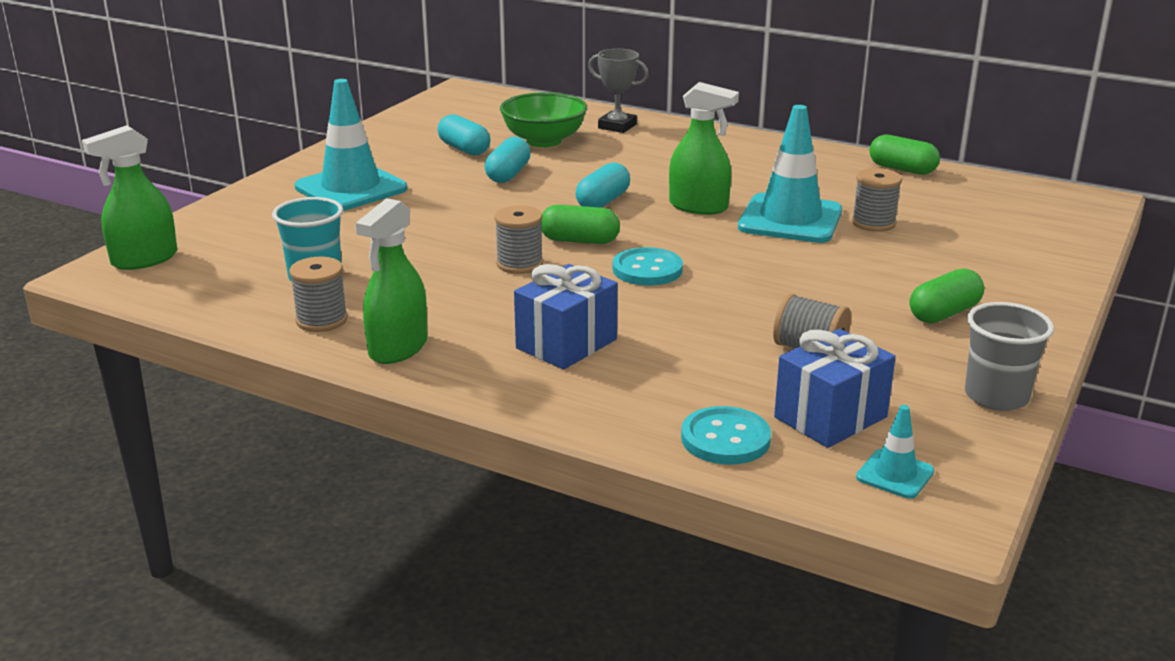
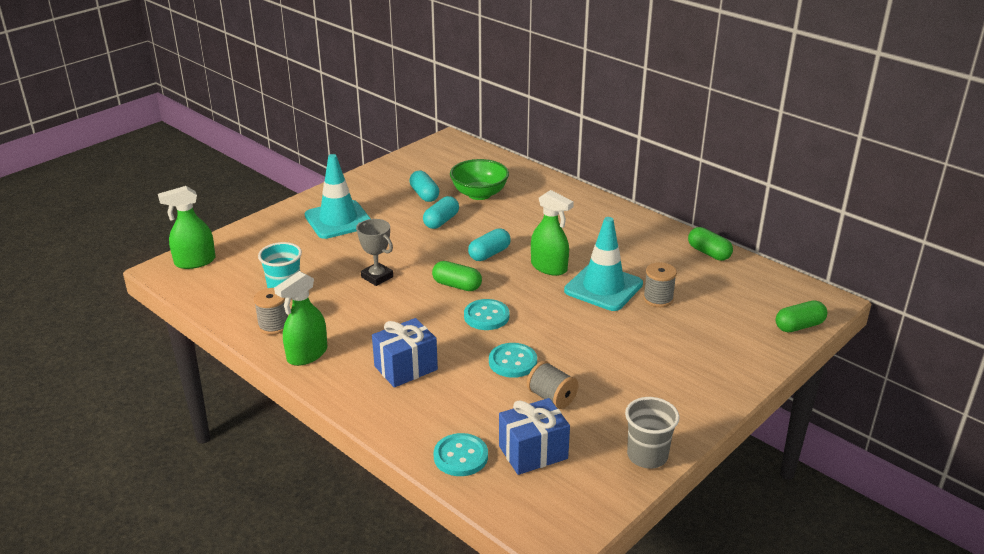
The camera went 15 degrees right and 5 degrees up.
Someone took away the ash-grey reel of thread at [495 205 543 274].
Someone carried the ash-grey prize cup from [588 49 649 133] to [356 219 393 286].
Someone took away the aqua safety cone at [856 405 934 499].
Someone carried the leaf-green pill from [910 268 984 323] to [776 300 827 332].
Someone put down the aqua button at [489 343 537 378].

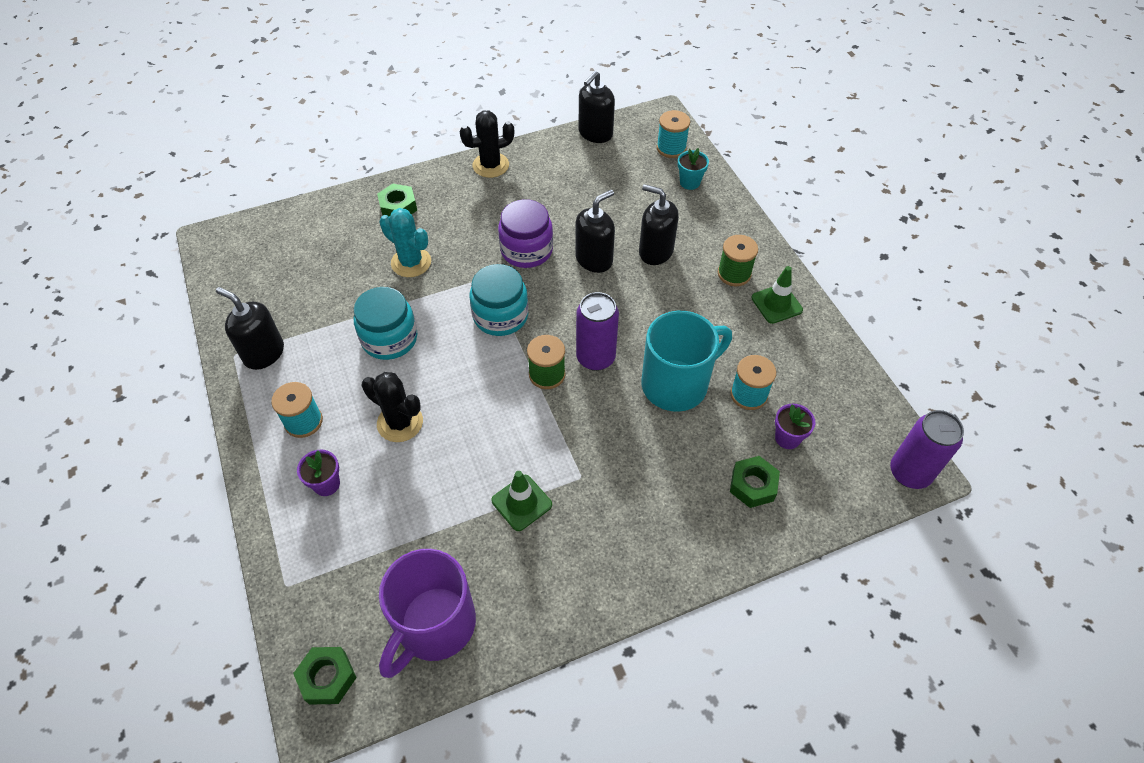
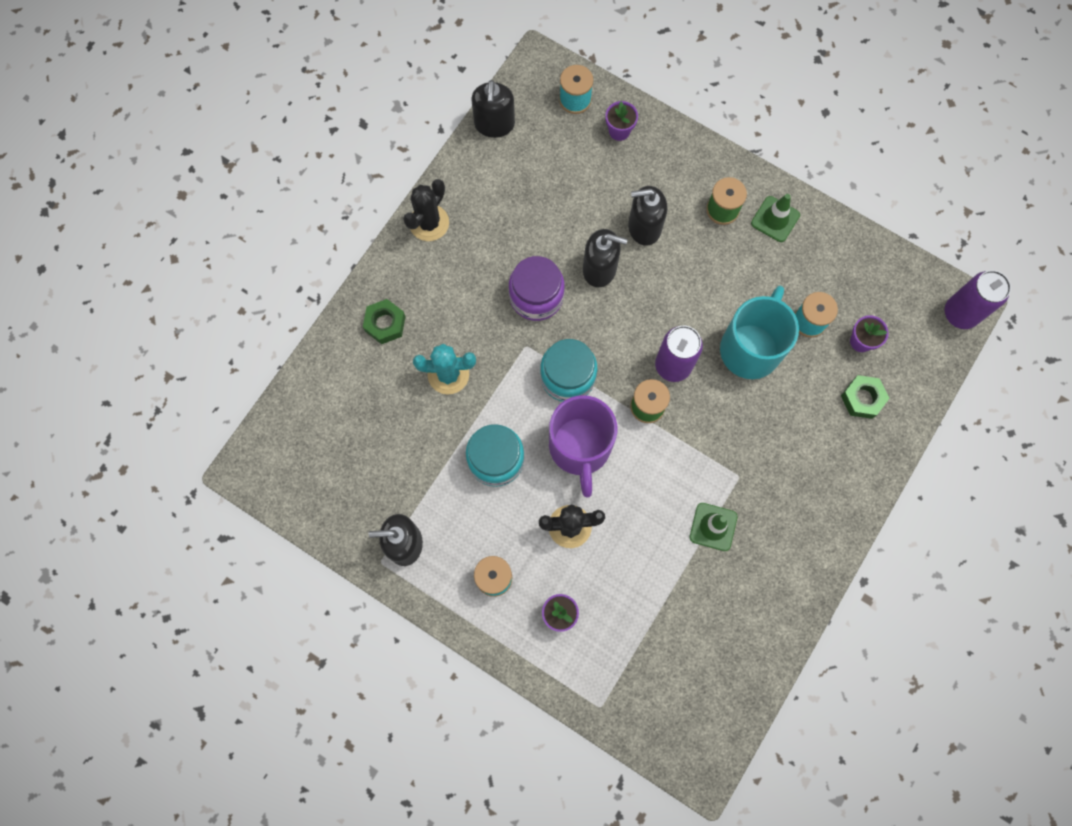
The camera went 35 degrees left and 20 degrees up.
Someone took away the leaf-green nut at [293 647 357 705].
Someone carried the violet coffee mug from [379 549 476 678] to [549 395 617 498].
Someone rotated the ebony soap dispenser at [575 190 615 273] by 90 degrees clockwise.
Someone repainted the aqua potted plant at [678 148 709 190], which became the violet potted plant at [605 101 638 141].

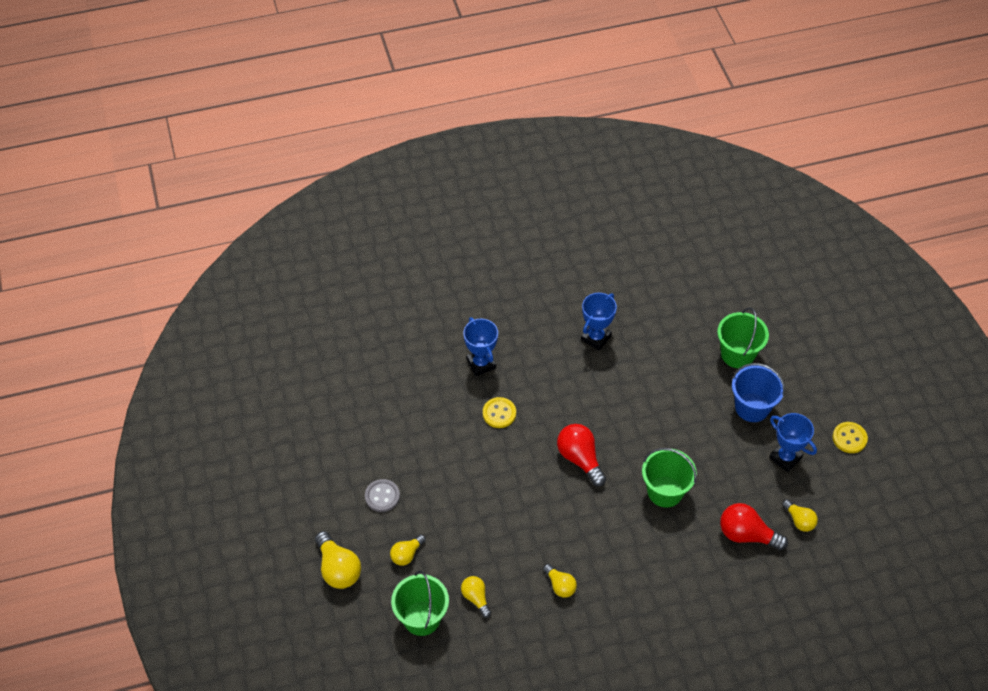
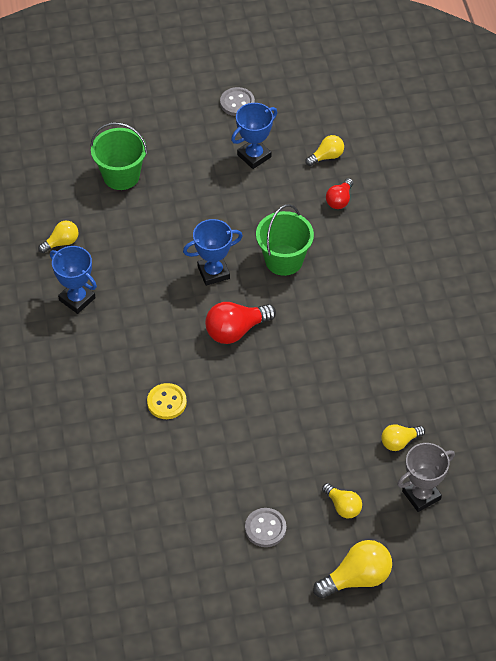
The camera went 85 degrees left and 0 degrees up.
Someone swapped the leaf-green bucket at [391 570 449 636] for the ash-grey prize cup at [397 443 455 512].
Someone carried the blue prize cup from [463 317 498 376] to [183 219 243 286].
Someone carried the yellow light bulb from [543 564 577 598] to [38 221 79 253].
Someone scaled the scarlet light bulb at [720 503 788 551] by 0.61.
Someone took away the blue bucket at [732 363 785 422].
Someone repainted the yellow button at [833 422 868 453], which became the ash-grey button at [220 87 255 116].

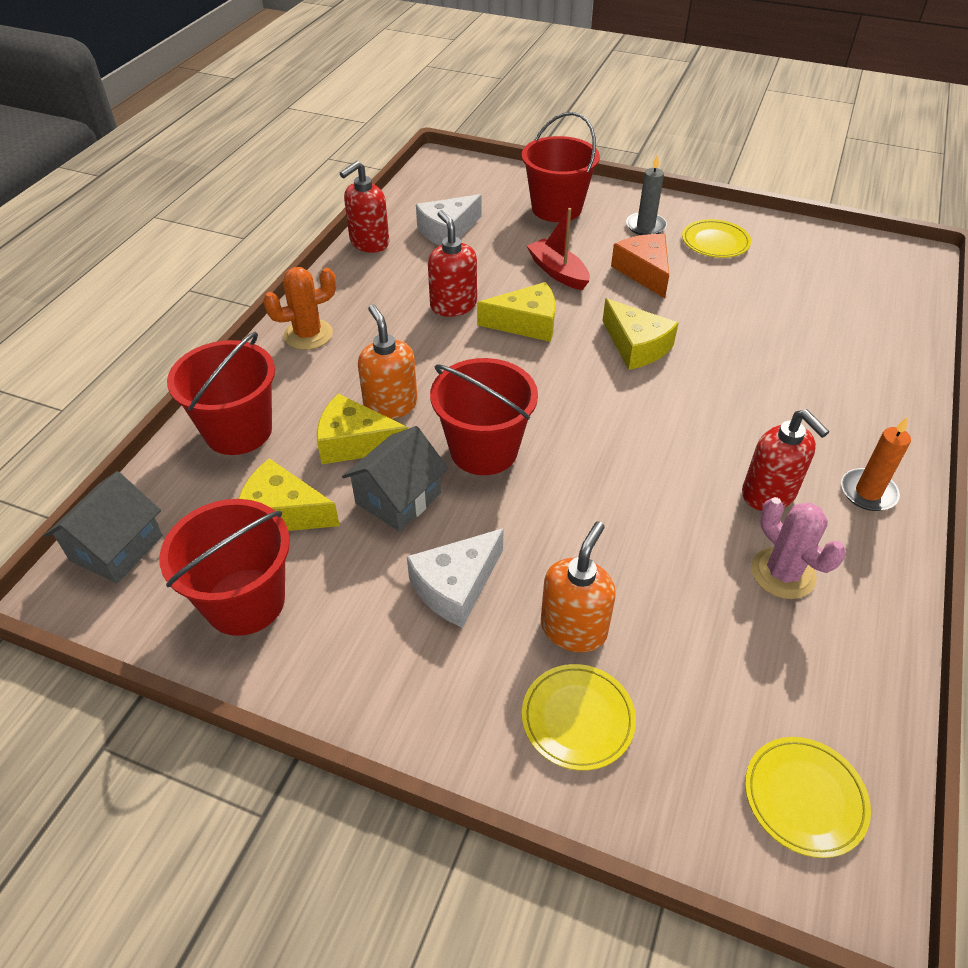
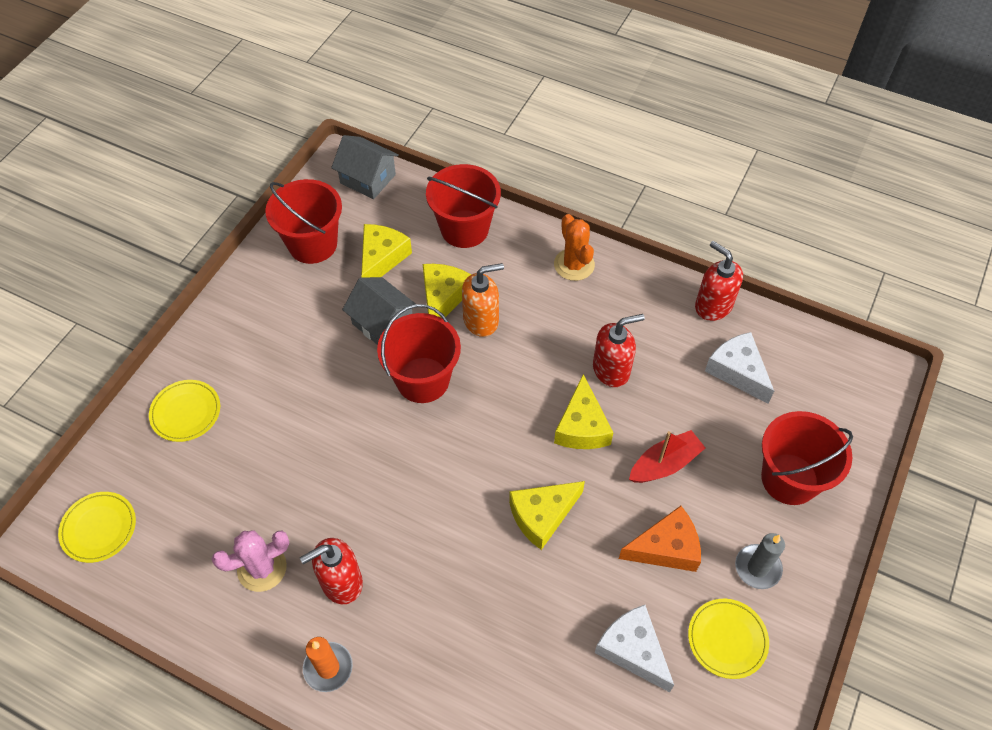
The camera went 95 degrees right and 10 degrees up.
Someone carried the snow-white cheese from [407 528 504 628] to [595 605 674 692].
Someone took away the orange soap dispenser at [541 521 616 652].

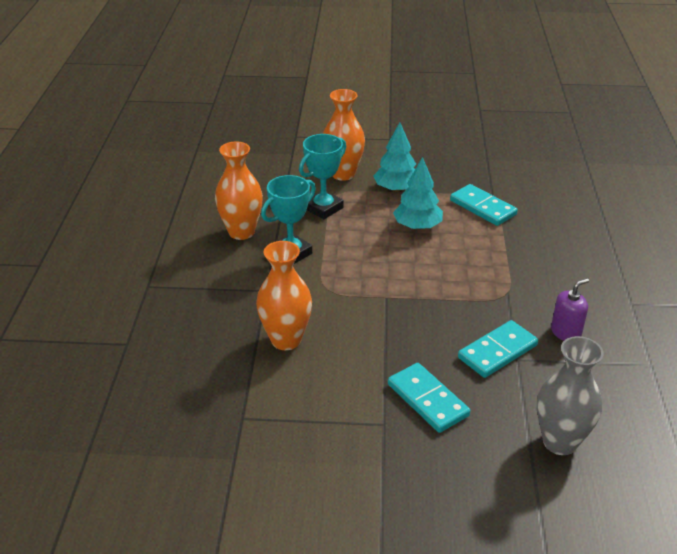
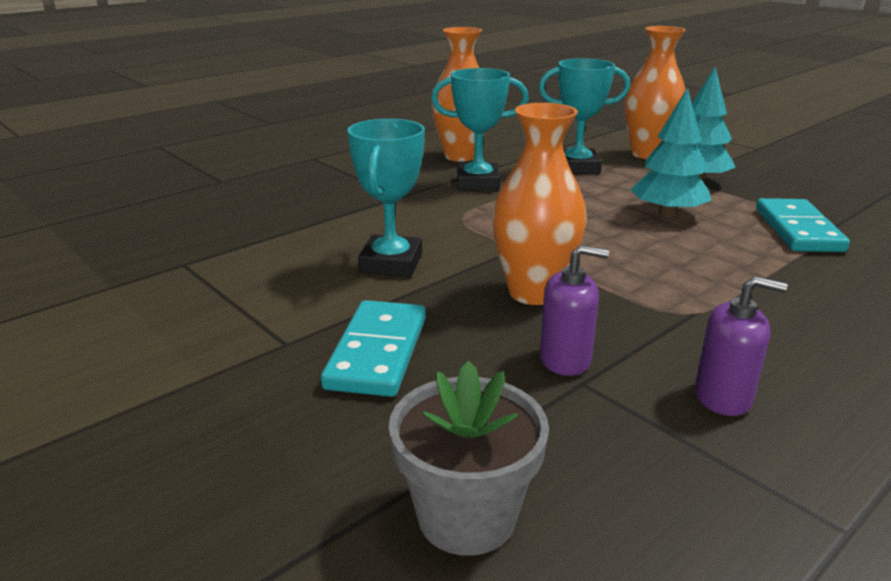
The camera went 45 degrees right and 10 degrees down.
Someone carried the orange vase from [256 241 312 350] to [492 103 587 305].
Someone swapped the aqua domino tile at [458 320 538 378] for the violet soap dispenser at [540 245 609 376].
Someone swapped the ash-grey vase at [537 336 604 455] for the ash-grey potted plant at [389 361 549 556].
Someone put down the aqua prize cup at [347 119 425 277].

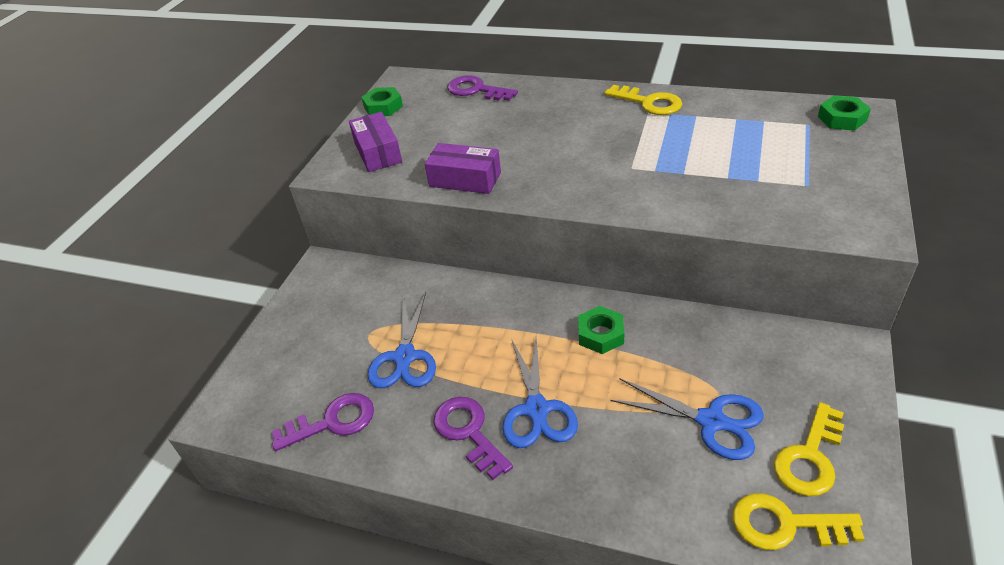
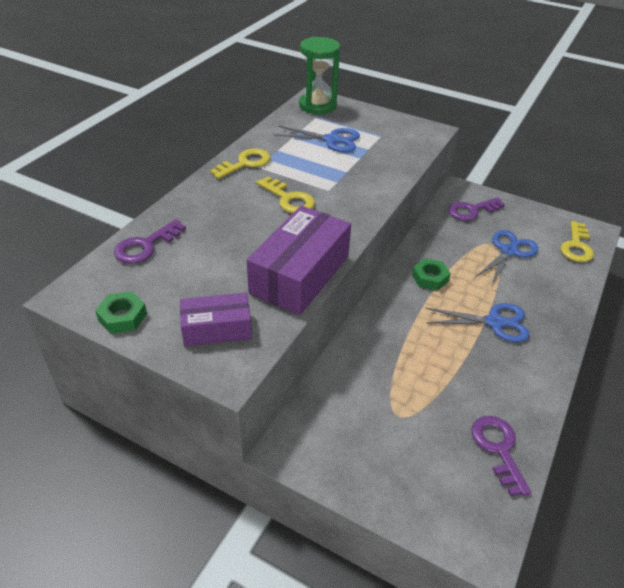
The camera went 85 degrees left and 0 degrees up.
Someone carried the blue scissors from [368 292 436 388] to [274 126 360 153].
Someone scaled the violet package at [425 143 501 194] by 1.68.
Someone carried the violet door key from [433 397 513 480] to [448 197 505 221].
Someone carried the yellow door key from [774 402 844 496] to [256 176 315 213].
Someone swapped the leaf-green nut at [818 95 871 131] for the leaf-green sandglass at [299 37 340 114].

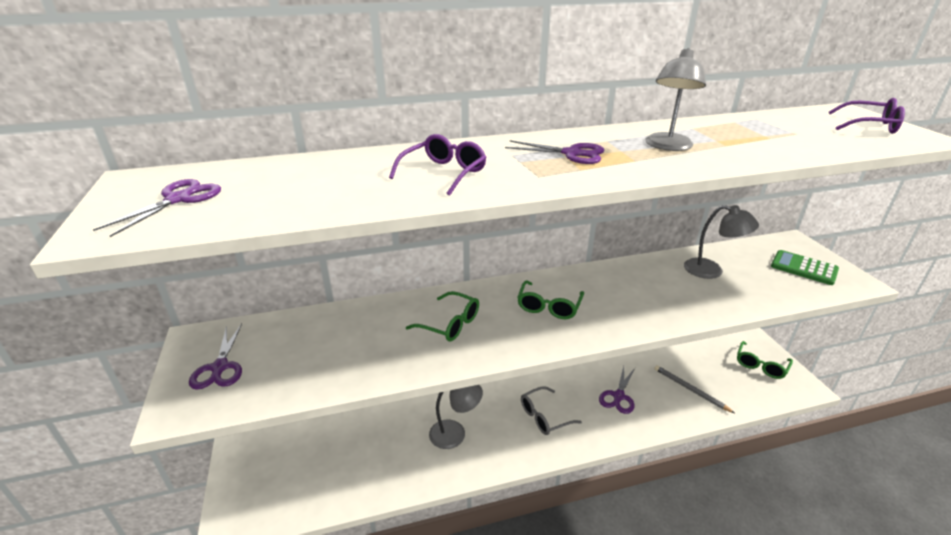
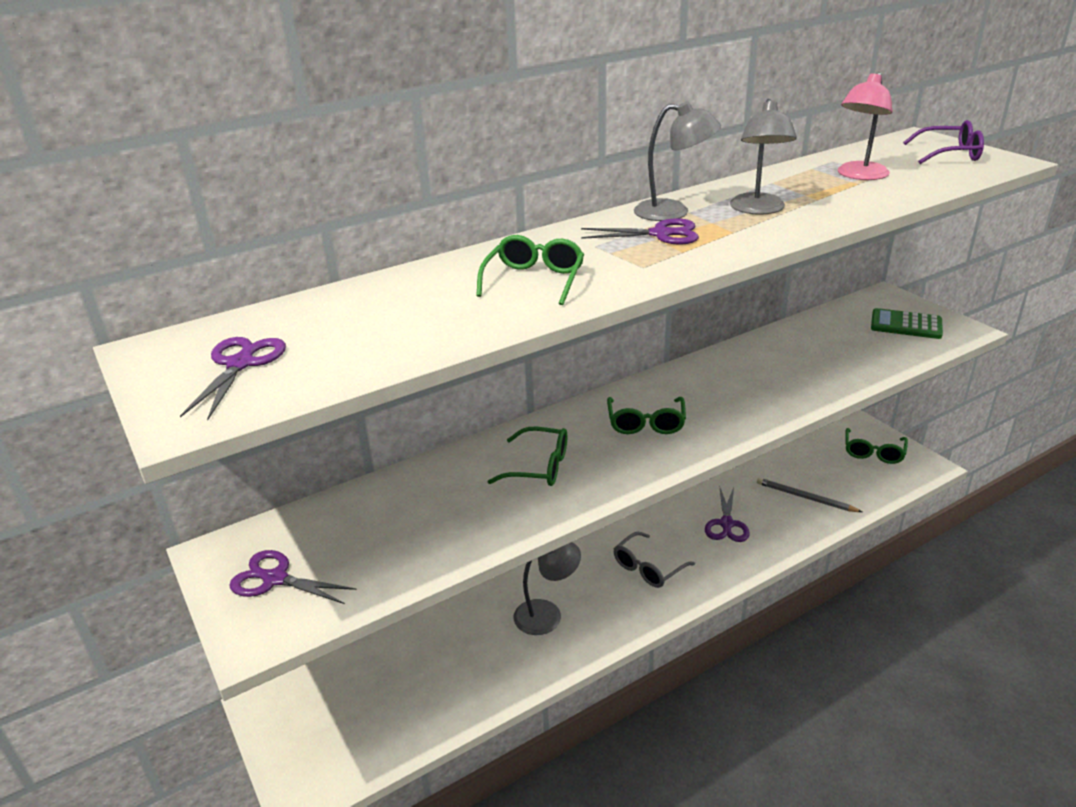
The camera went 15 degrees left and 0 degrees up.
Someone rotated the violet scissors at [189 324 242 390] by 135 degrees clockwise.
Someone repainted the violet glasses at [389 134 486 196], which became the leaf-green glasses at [476 235 584 305].
Someone carried the ash-grey lamp from [684 205 759 279] to [634 101 721 221].
Someone put down the rose-pink lamp at [838 72 893 180].

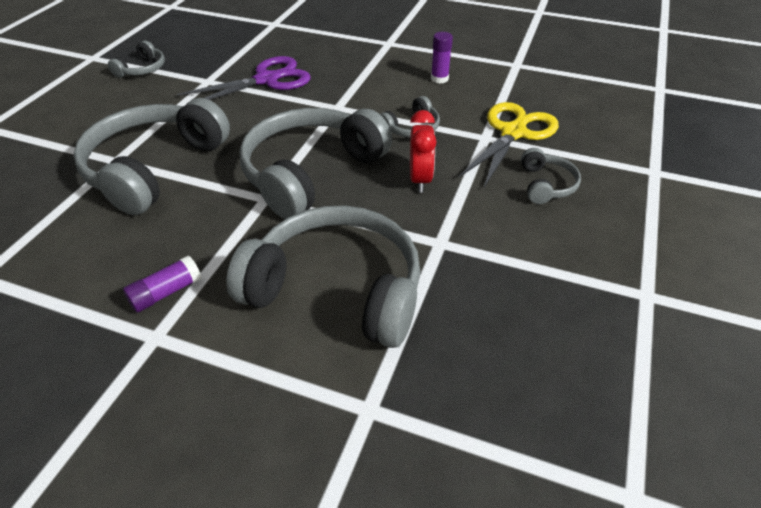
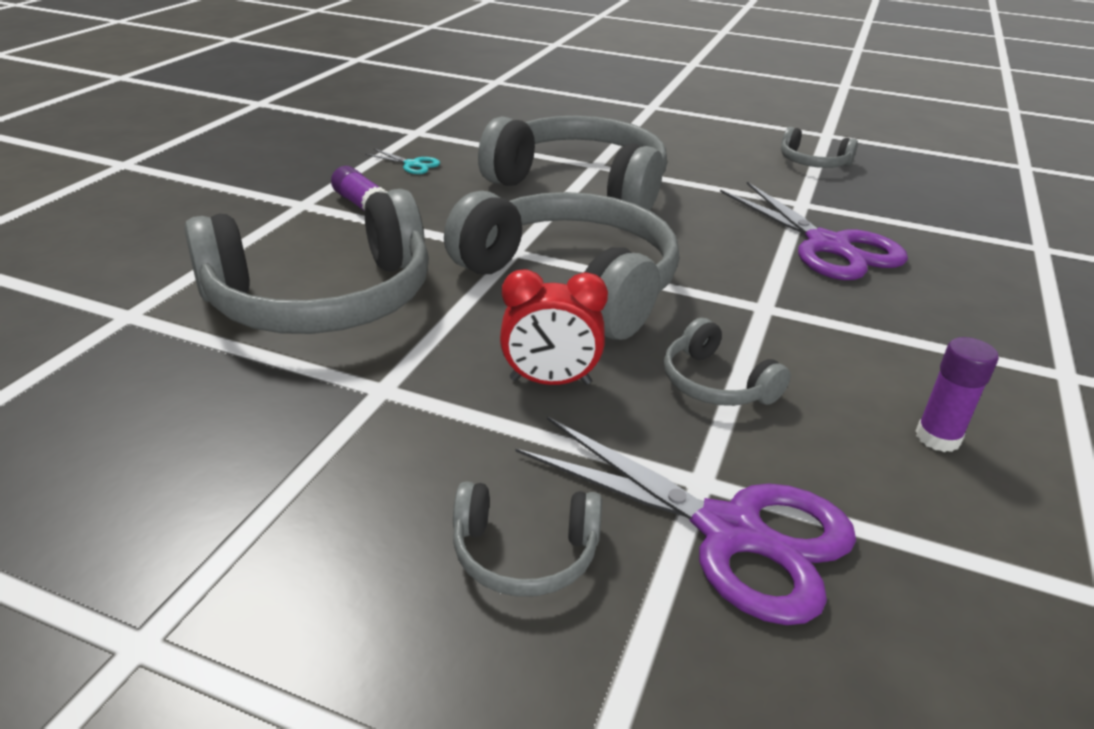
The camera went 90 degrees right and 10 degrees down.
Someone rotated the ash-grey headset at [226 205 420 348] by 45 degrees clockwise.
Someone repainted the yellow scissors at [458 102 559 187], which became the violet scissors at [516 417 856 625].
Someone put down the aqua scissors at [365 149 440 174].

